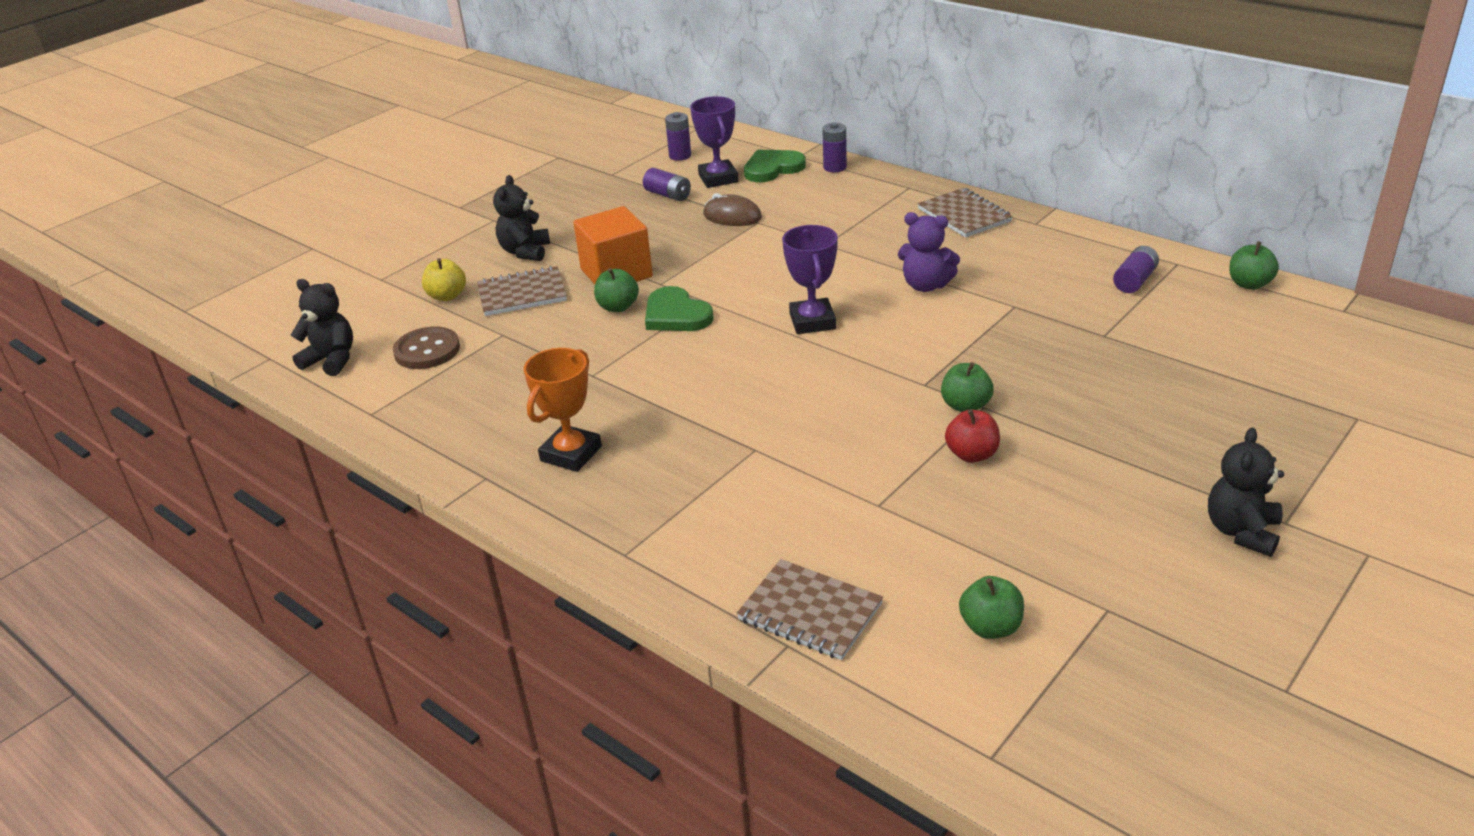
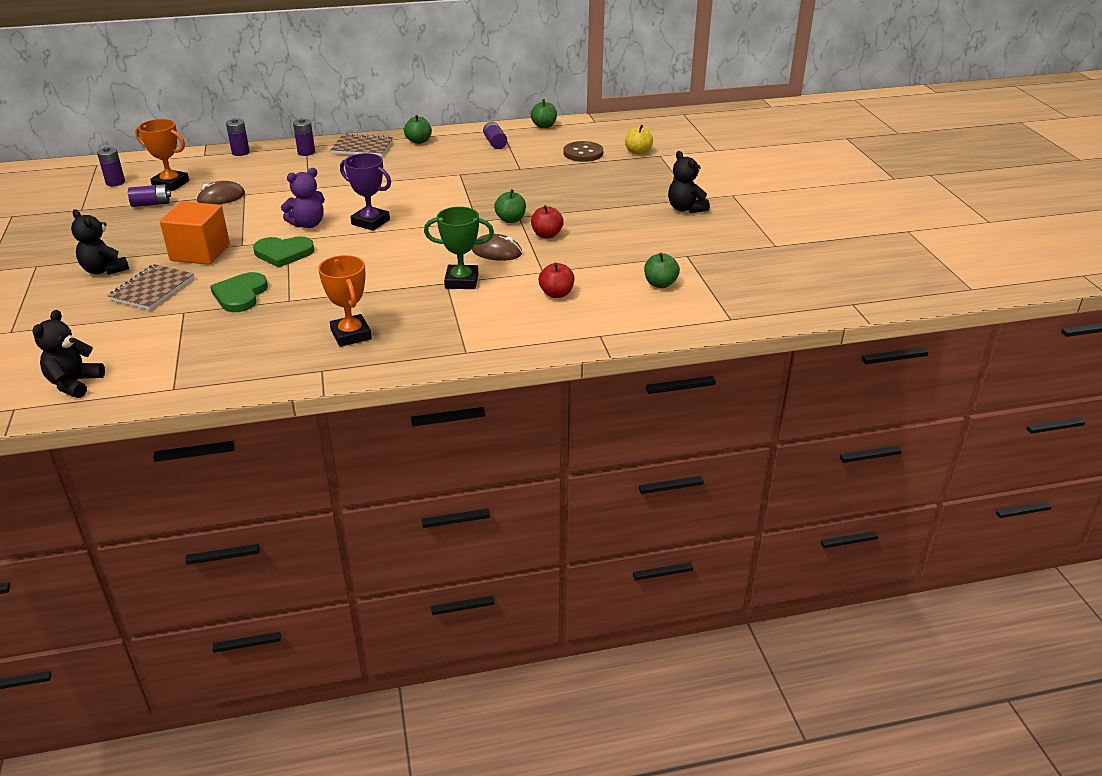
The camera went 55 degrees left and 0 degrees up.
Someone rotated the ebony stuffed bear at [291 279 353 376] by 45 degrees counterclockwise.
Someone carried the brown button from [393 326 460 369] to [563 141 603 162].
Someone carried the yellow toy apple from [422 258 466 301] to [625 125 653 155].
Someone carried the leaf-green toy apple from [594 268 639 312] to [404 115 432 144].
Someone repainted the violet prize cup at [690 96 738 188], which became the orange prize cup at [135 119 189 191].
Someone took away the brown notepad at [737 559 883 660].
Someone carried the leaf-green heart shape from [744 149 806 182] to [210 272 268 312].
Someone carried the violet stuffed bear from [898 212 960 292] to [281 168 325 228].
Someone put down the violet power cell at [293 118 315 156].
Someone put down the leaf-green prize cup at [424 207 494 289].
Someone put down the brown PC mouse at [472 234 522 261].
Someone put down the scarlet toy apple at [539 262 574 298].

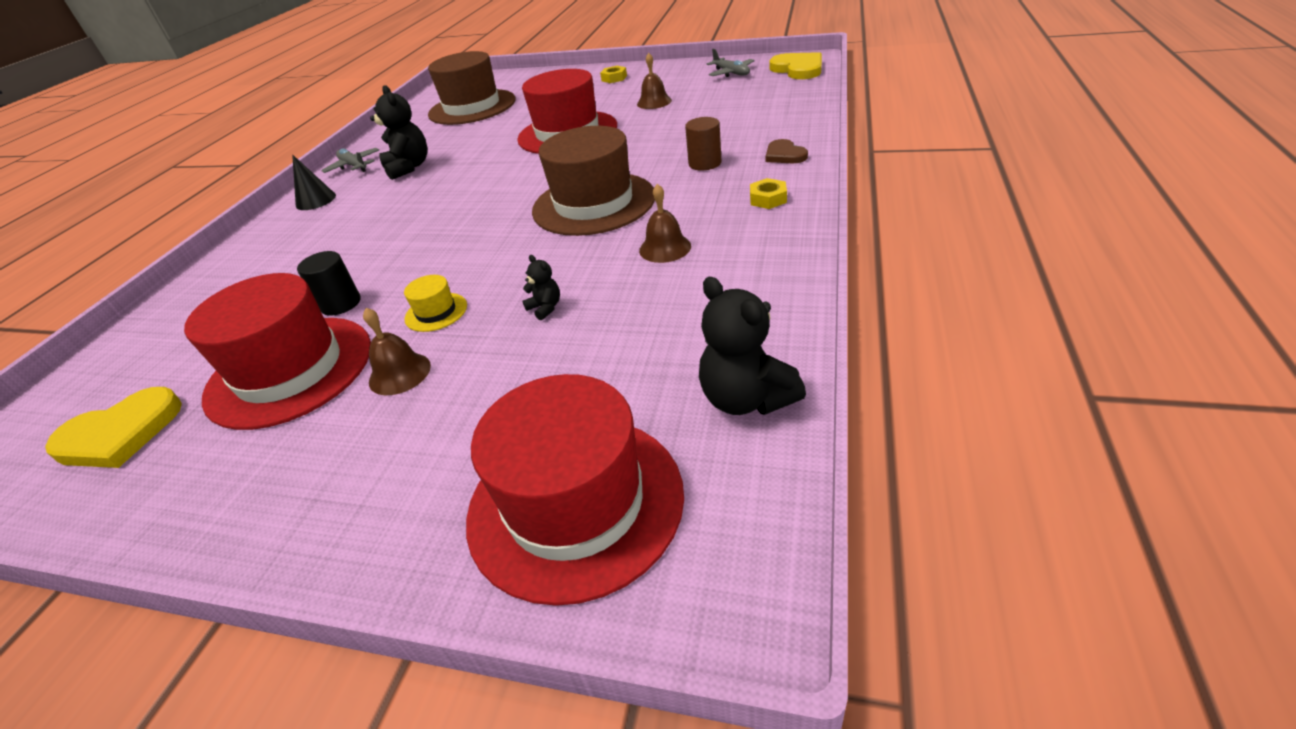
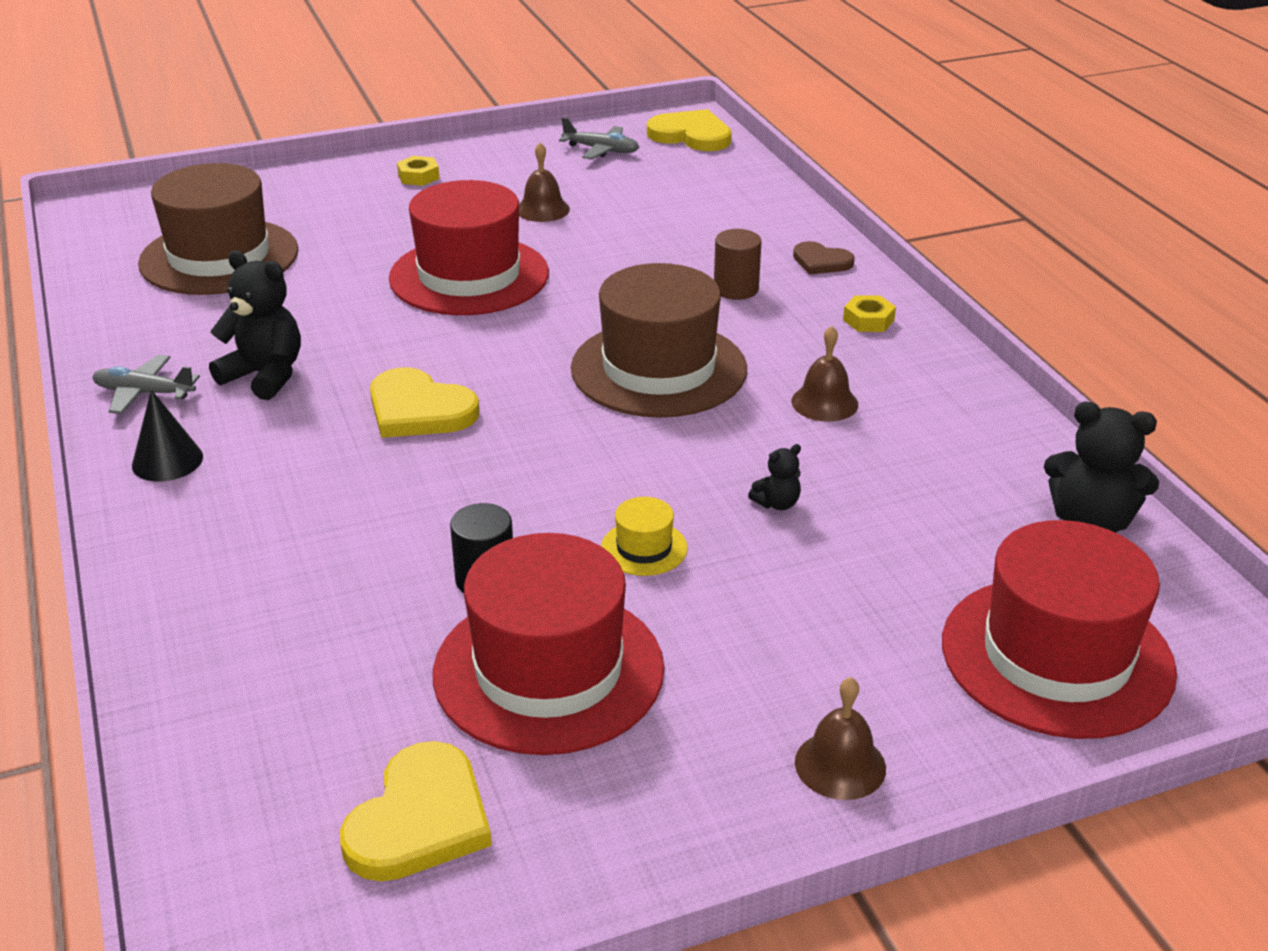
The camera went 40 degrees left and 5 degrees down.
Someone carried the brown hand bell from [363 308 431 395] to [795 677 886 800].
Someone rotated the ebony stuffed bear at [522 255 560 320] by 135 degrees clockwise.
Someone put down the yellow heart shape at [370 367 479 438].

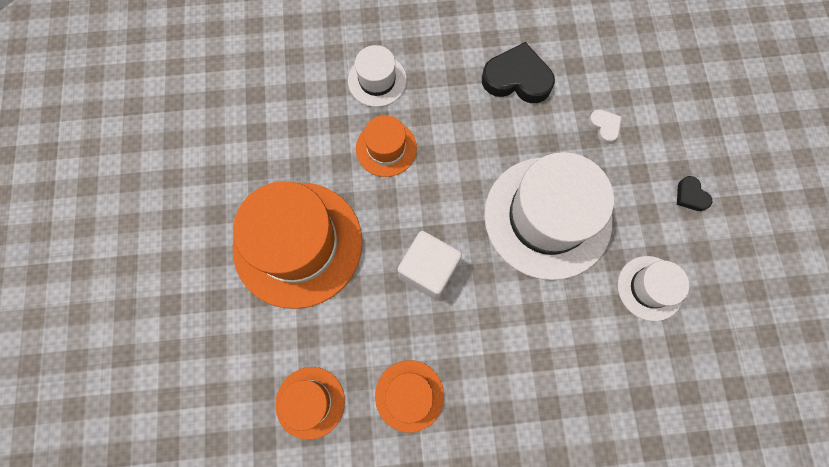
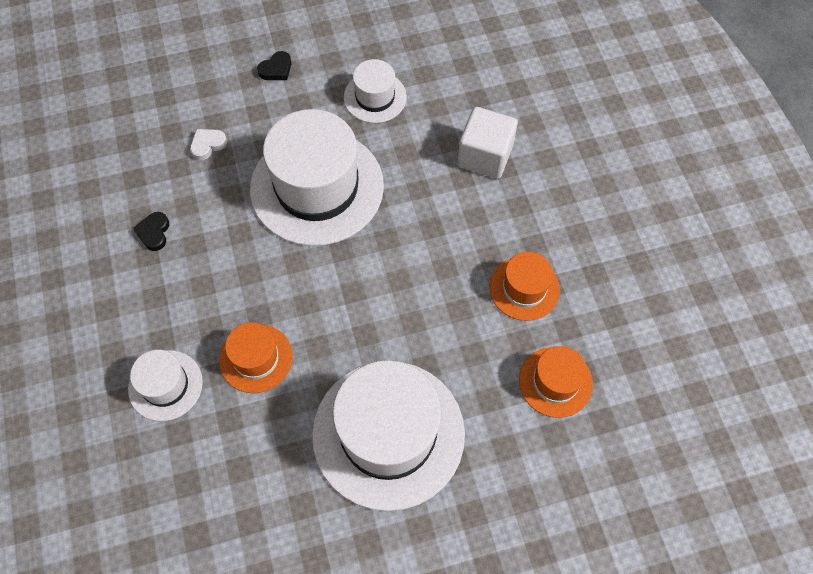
The camera went 100 degrees left and 10 degrees down.
Someone repainted the orange tall hat at [233 181 362 309], which became the snow-white tall hat at [312 360 465 511].
Someone carried the snow-white block from [398 231 462 299] to [457 107 518 179].
Someone scaled the ebony heart shape at [482 42 555 103] by 0.50.

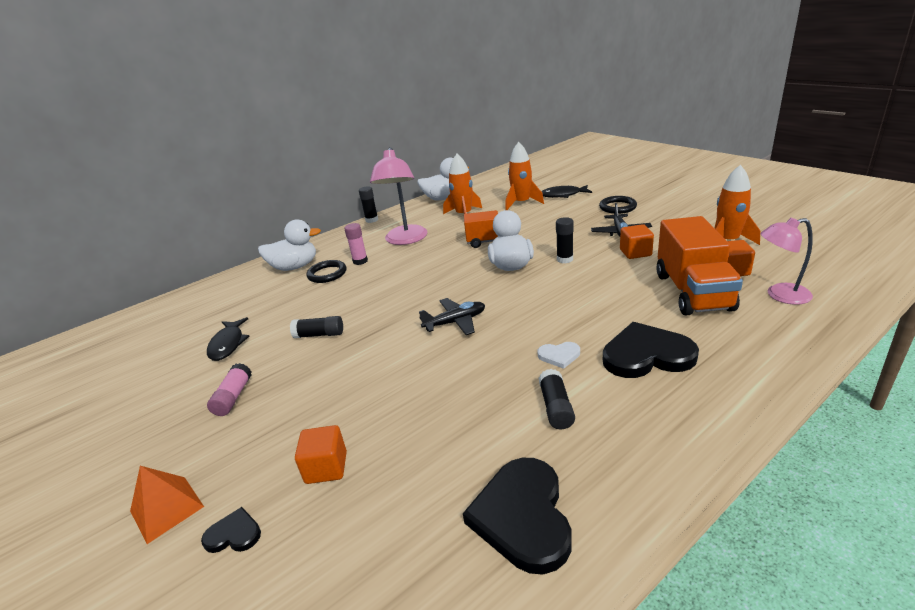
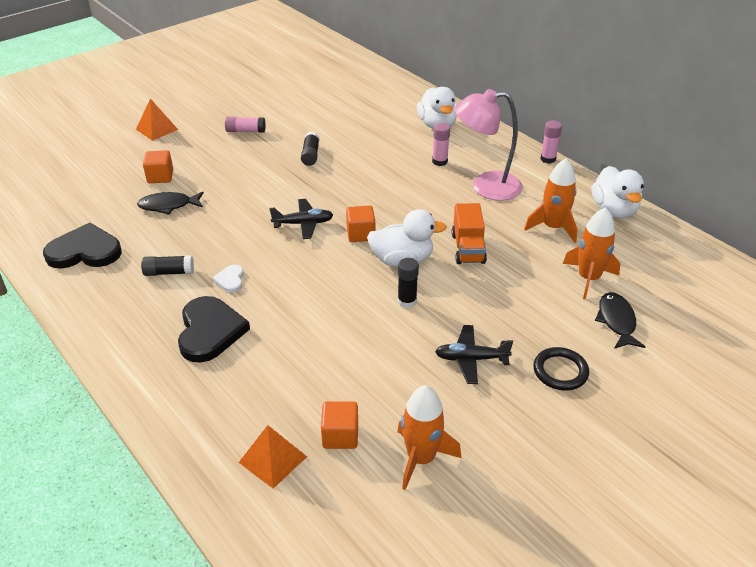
The camera went 85 degrees right and 10 degrees up.
Someone took away the ebony heart shape at [201 507 261 553].
Someone carried the ebony toy fish from [207 317 250 361] to [137 191 204 215].
Someone took away the ebony torus at [306 260 346 283].
Someone repainted the ebony glue stick at [359 186 378 223], which became the rose-pink glue stick at [540 120 562 164].
Someone rotated the ebony toy plane at [419 298 485 335] by 75 degrees counterclockwise.
Someone carried the orange block from [620 224 654 259] to [346 205 375 242].
Someone took away the orange toy truck at [656 216 743 315].
Someone swapped the rose-pink lamp at [760 218 813 305] for the orange pyramid at [238 425 307 489].

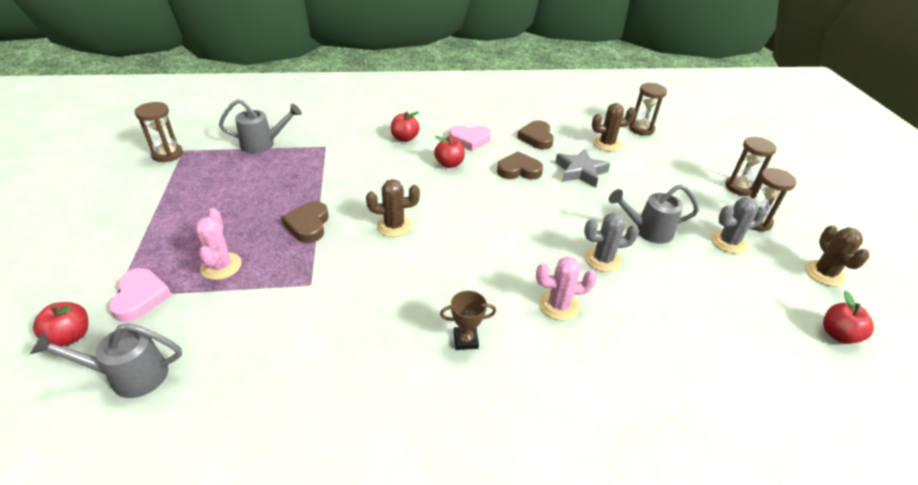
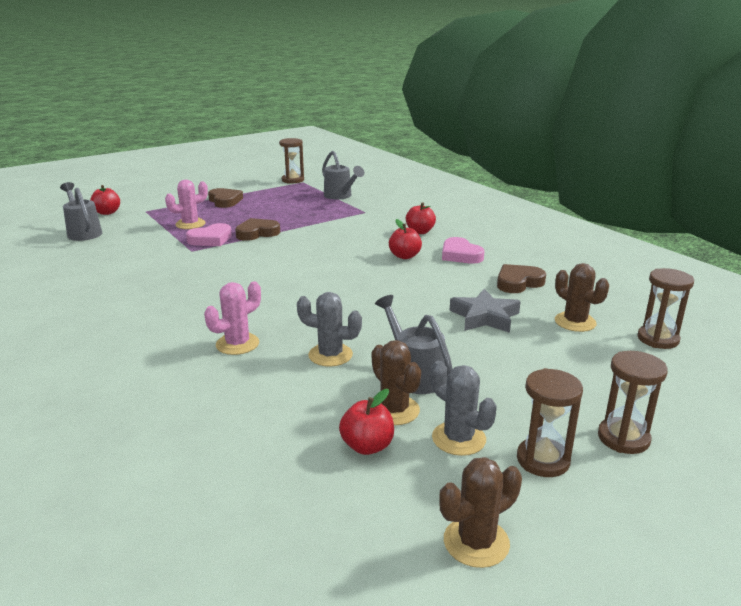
The camera went 65 degrees right and 15 degrees down.
Someone carried the rose-pink heart shape from [108 268 172 322] to [186 223 232 246].
Someone carried the brown prickly plant from [366 179 420 237] to [372 340 421 425].
Someone took away the brown prize cup at [440 291 496 350].
Someone carried the brown heart shape from [497 151 543 180] to [208 188 243 208].
Someone rotated the rose-pink prickly plant at [536 256 597 321] by 75 degrees clockwise.
Someone rotated the ash-grey prickly plant at [584 212 639 272] by 45 degrees counterclockwise.
Someone carried the scarlet toy apple from [823 291 874 344] to [339 389 394 455].

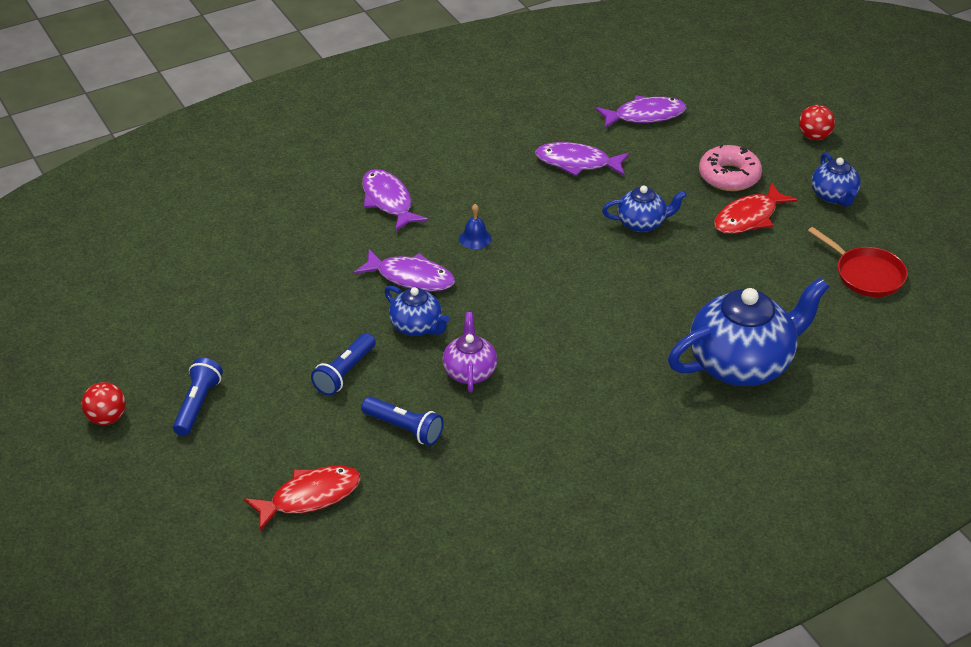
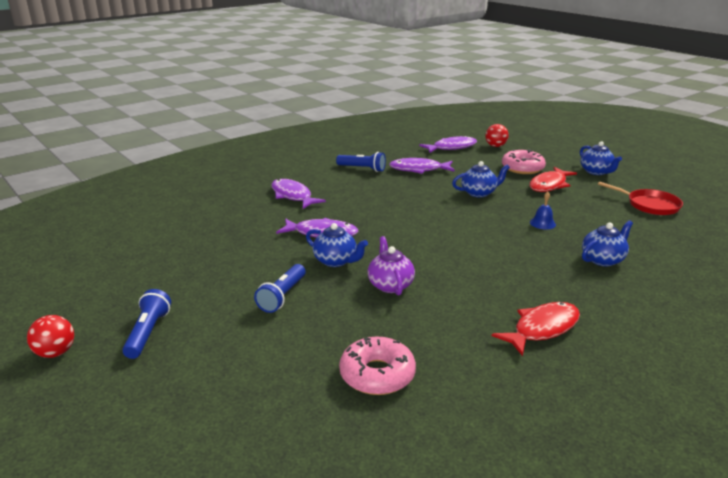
The camera went 10 degrees left and 15 degrees down.
Someone carried the scarlet toy fish from [244 466 361 531] to [492 302 580 356].
Someone carried the blue pocket torch from [361 397 444 446] to [336 152 386 172].
Someone carried the blue hand bell from [459 204 492 249] to [530 192 556 230].
Someone scaled the blue tea pot at [668 277 829 386] by 0.51.
Someone carried the scarlet ball from [799 105 835 140] to [485 124 509 147].
Someone put down the rose-pink glazed donut at [339 337 416 395].

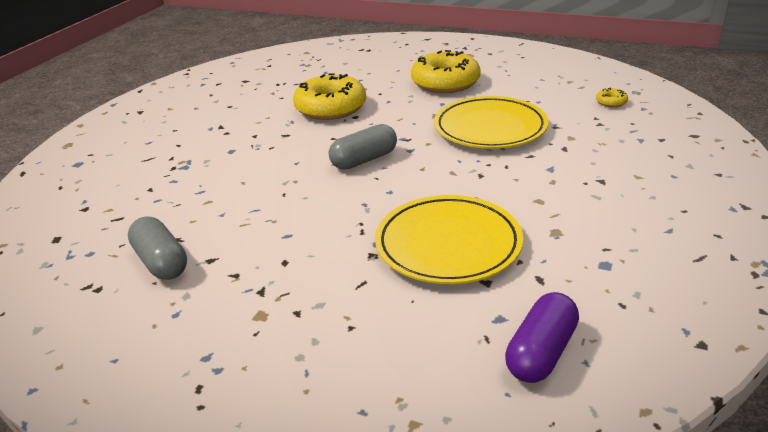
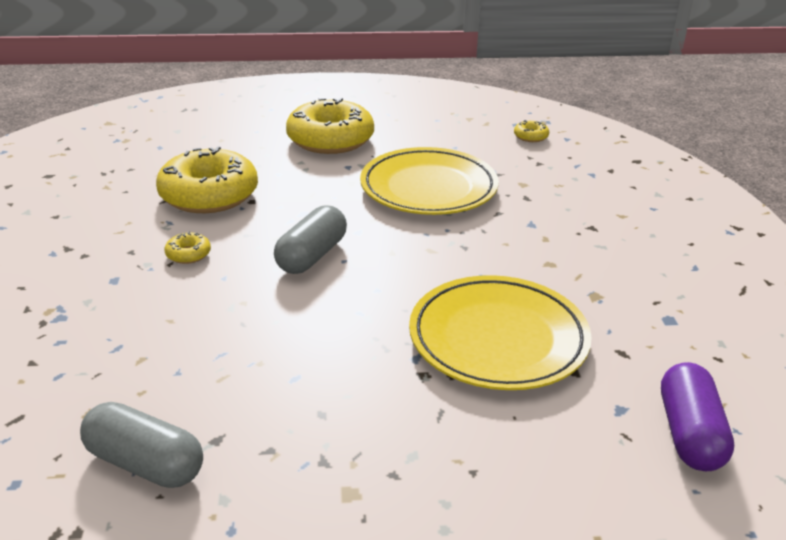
The camera went 30 degrees left and 0 degrees up.
Someone put down the yellow glazed donut at [165 231 211 264].

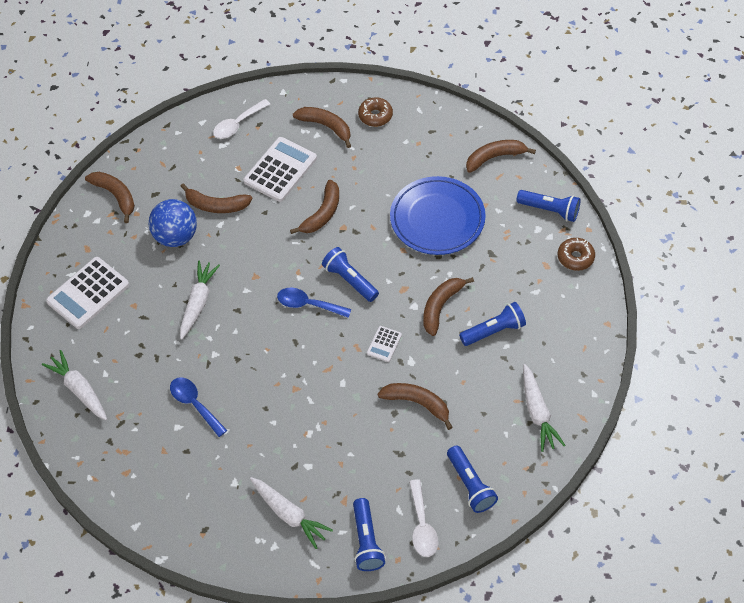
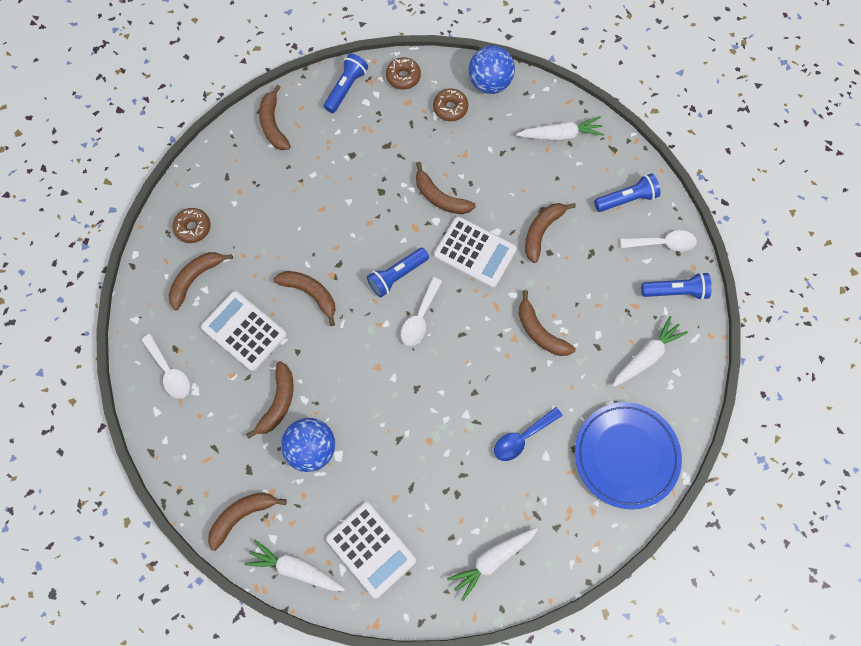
The camera went 85 degrees left and 15 degrees up.
Someone carried the snow-white carrot from [180 261 220 340] to [244 540 345 591].
Someone repainted the blue tablespoon at [277 288 351 318], which became the snow-white tablespoon at [401 277 442 346].
Someone scaled the snow-white pocket calculator at [367 326 402 362] by 2.06.
Someone carried the blue flat dish from [390 176 486 255] to [575 402 682 510].
Someone took away the blue pocket torch at [459 302 526 346].
Someone put down the brown glazed donut at [433 88 468 121].
Someone put down the blue ball at [469 45 515 94].
Someone put down the brown banana fruit at [518 290 576 356].

